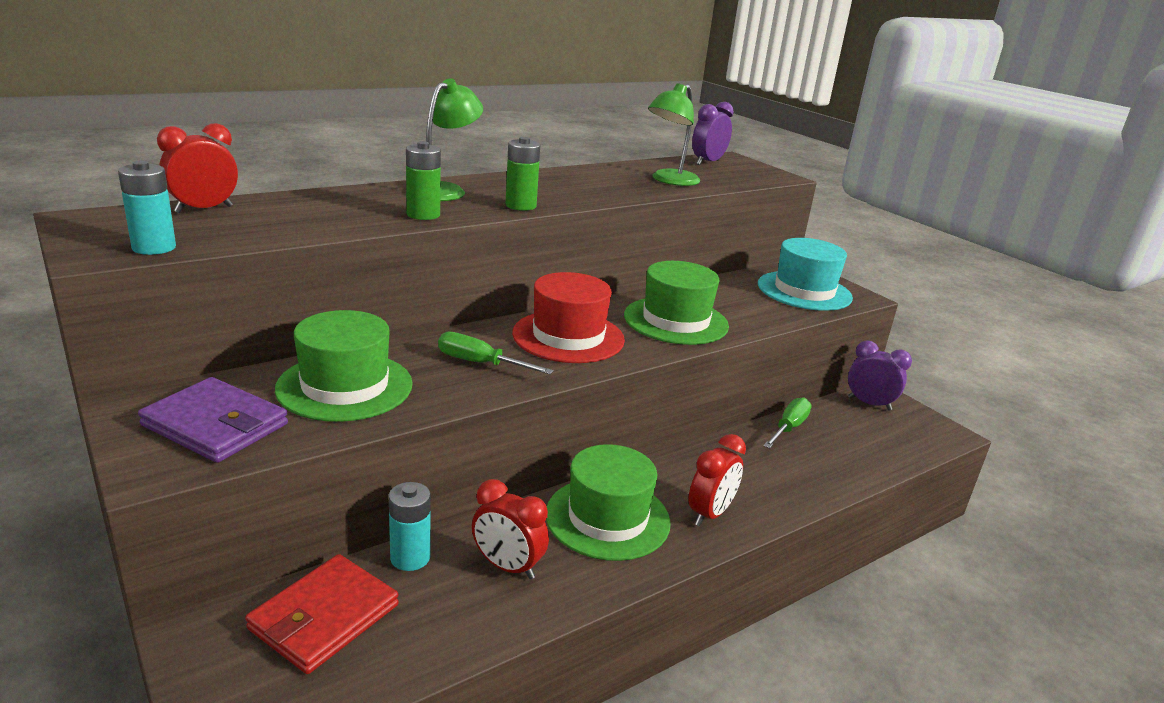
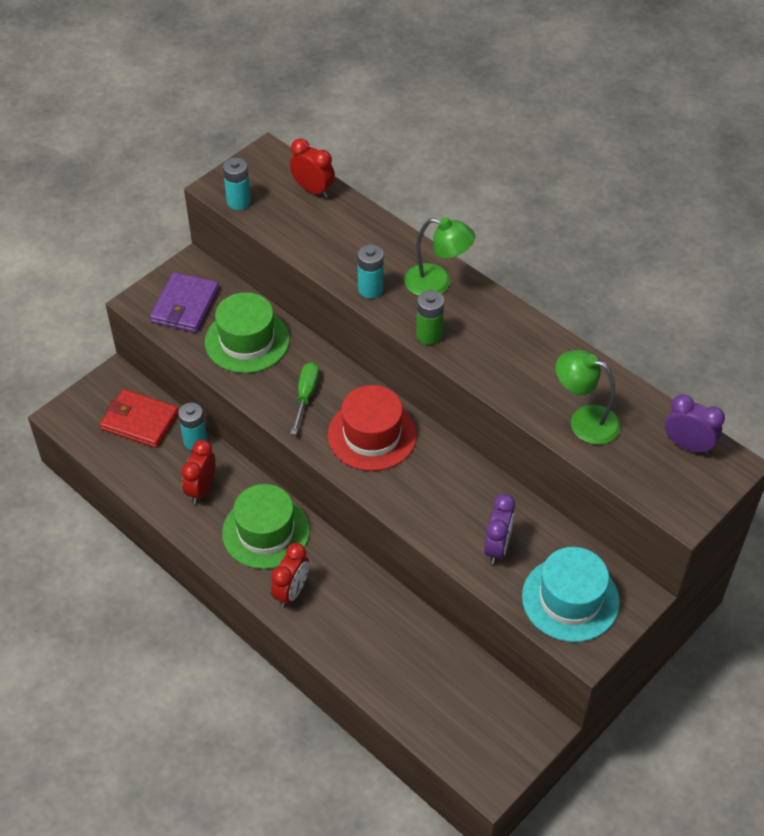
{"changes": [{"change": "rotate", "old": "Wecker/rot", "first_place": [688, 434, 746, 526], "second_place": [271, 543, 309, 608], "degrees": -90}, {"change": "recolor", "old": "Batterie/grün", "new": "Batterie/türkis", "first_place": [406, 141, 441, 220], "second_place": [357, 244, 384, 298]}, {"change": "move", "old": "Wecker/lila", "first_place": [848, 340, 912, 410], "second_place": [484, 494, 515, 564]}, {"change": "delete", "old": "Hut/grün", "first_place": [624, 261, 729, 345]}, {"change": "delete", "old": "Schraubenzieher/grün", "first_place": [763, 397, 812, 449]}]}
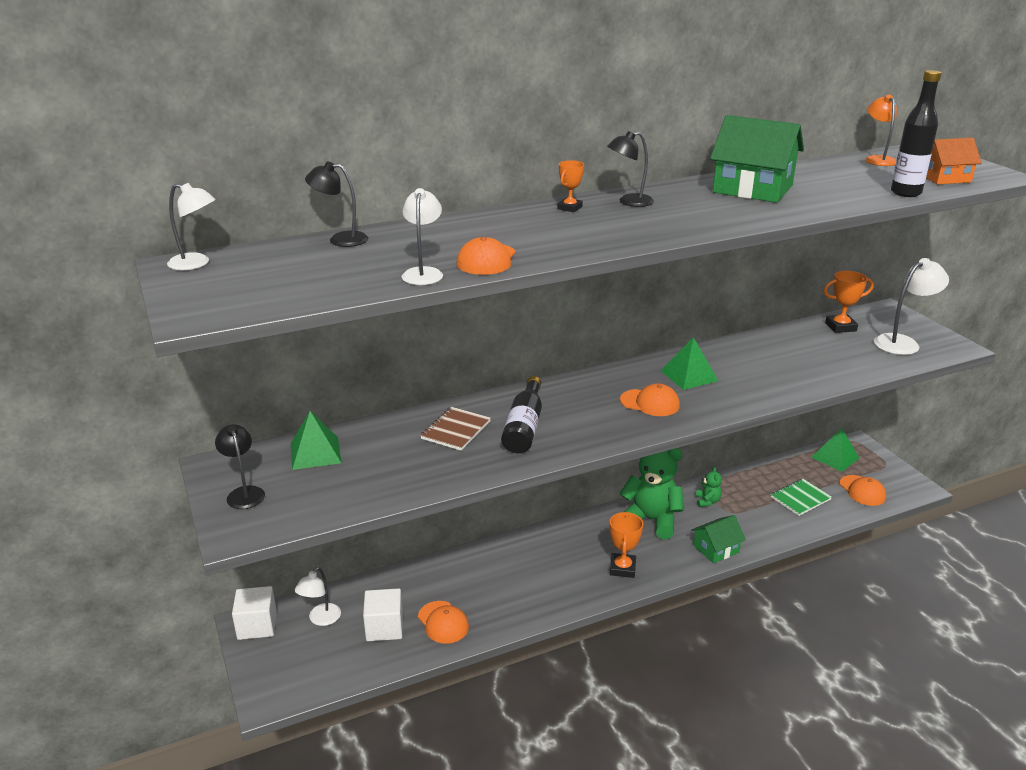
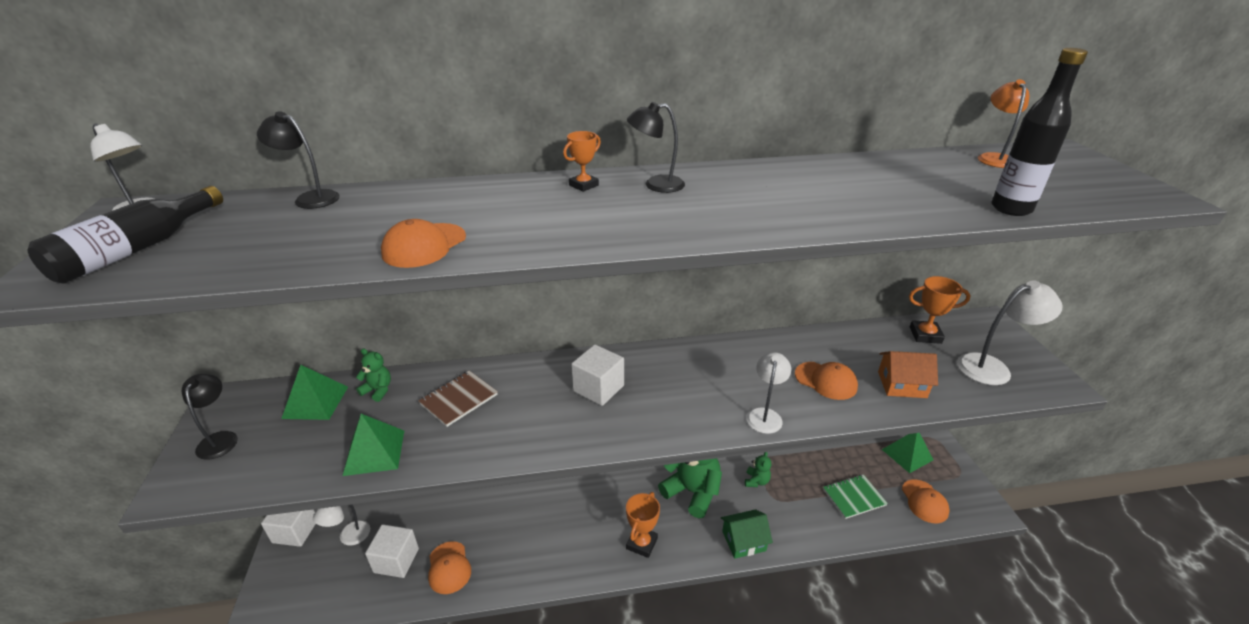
{"changes": [{"change": "move", "old": "Flasche/schwarz", "first_place": [501, 376, 542, 453], "second_place": [28, 186, 223, 284]}, {"change": "move", "old": "Pyramide/grün", "first_place": [661, 337, 718, 390], "second_place": [343, 414, 404, 476]}, {"change": "insert", "new": "Teddybär/grün", "second_place": [356, 348, 391, 402]}, {"change": "insert", "new": "Kubus/weiß", "second_place": [571, 344, 624, 406]}, {"change": "move", "old": "Lampe/weiß", "first_place": [402, 188, 443, 285], "second_place": [746, 352, 791, 434]}, {"change": "move", "old": "Kappe/orange", "first_place": [620, 383, 680, 416], "second_place": [795, 362, 858, 400]}, {"change": "move", "old": "Haus/orange", "first_place": [926, 138, 982, 184], "second_place": [878, 351, 938, 398]}, {"change": "delete", "old": "Haus/grün", "first_place": [710, 115, 804, 203]}]}
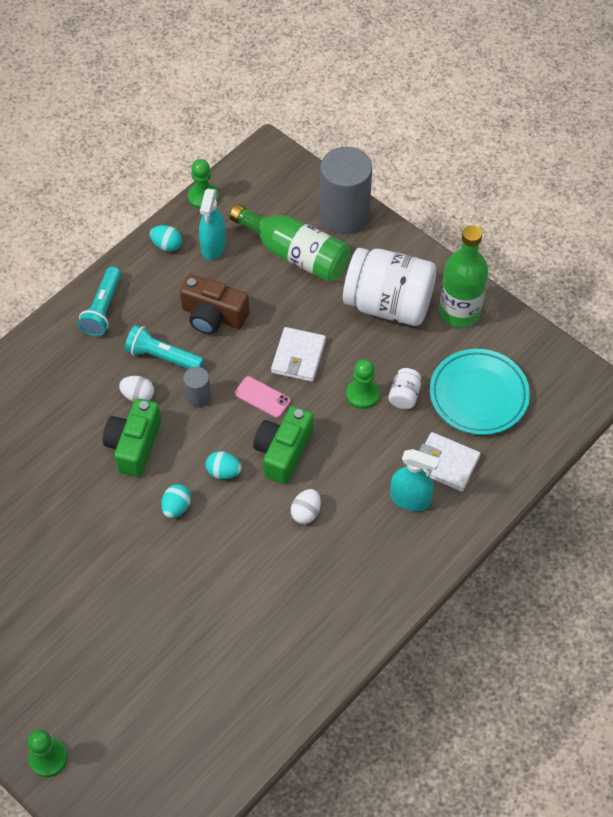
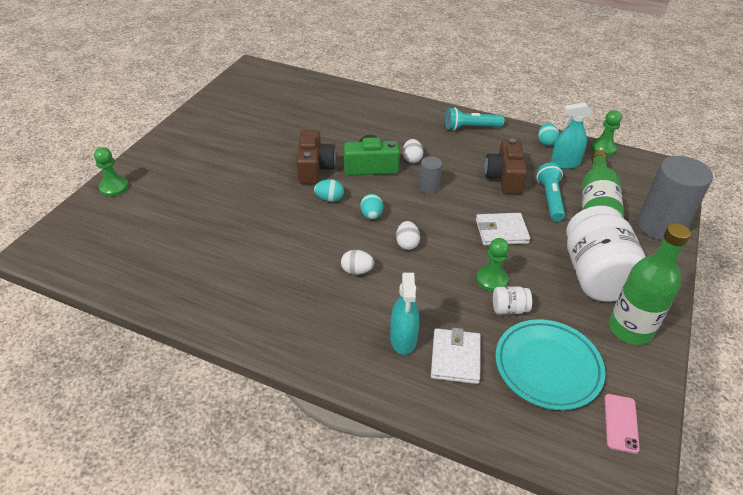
{"changes": [{"change": "insert", "new": "Kamera/braun", "second_place": [297, 130, 336, 184]}, {"change": "replace", "old": "Kamera/grün", "new": "Ei/weiß", "first_place": [253, 406, 313, 484], "second_place": [396, 221, 420, 250]}, {"change": "move", "old": "Taschenlampe/türkis", "first_place": [125, 325, 204, 369], "second_place": [536, 163, 565, 221]}, {"change": "move", "old": "Handy/rosa", "first_place": [235, 376, 291, 418], "second_place": [605, 394, 640, 454]}]}
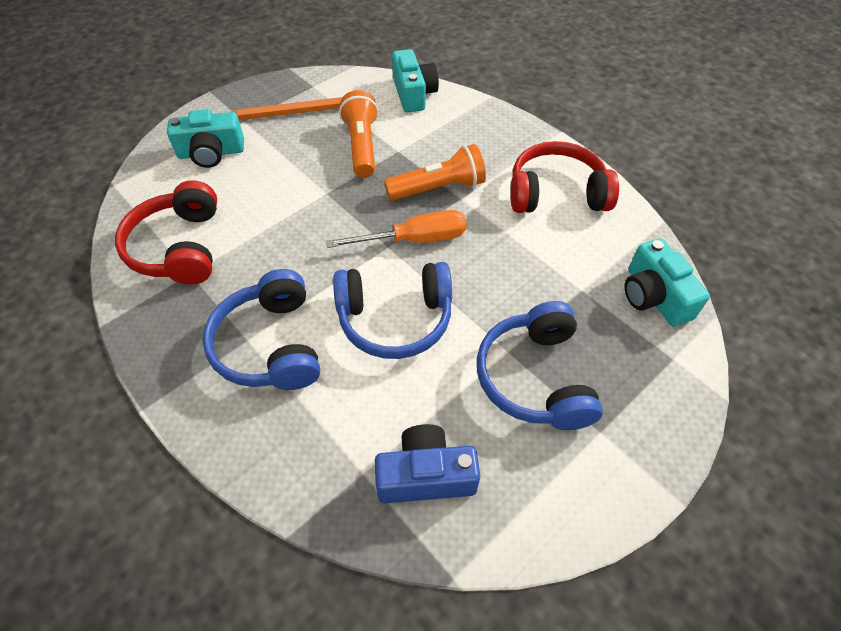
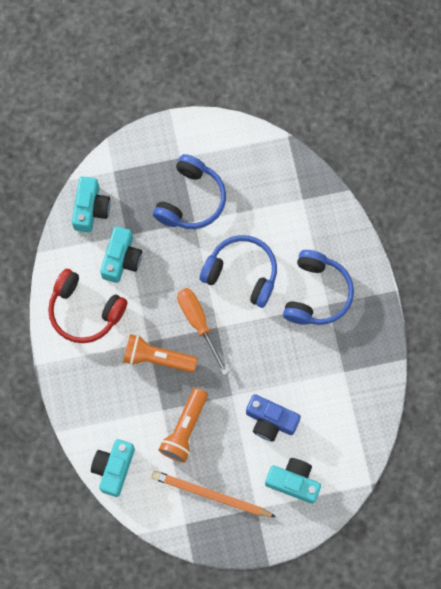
{"changes": [{"change": "insert", "new": "Kamera/türkis", "second_place": [100, 226, 142, 283]}, {"change": "rotate", "old": "Schraubenzieher/orange", "first_place": [326, 210, 467, 248], "second_place": [177, 288, 229, 375], "degrees": 45}, {"change": "move", "old": "Kamera/blau", "first_place": [375, 424, 480, 503], "second_place": [246, 394, 301, 441]}, {"change": "delete", "old": "Kopfhörer/rot", "first_place": [115, 180, 217, 285]}]}
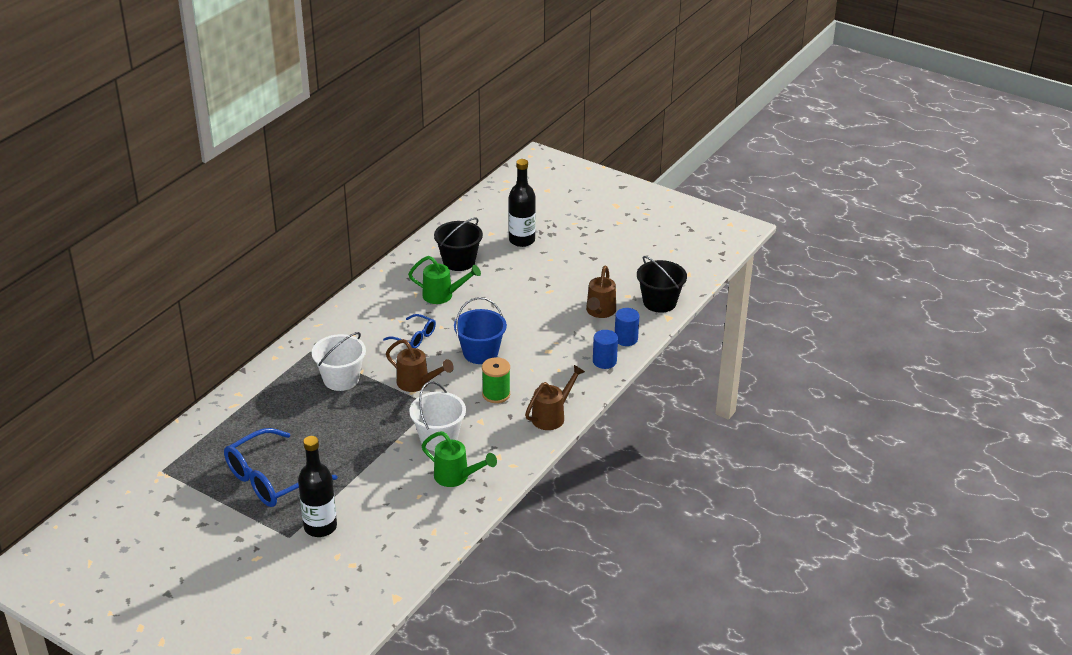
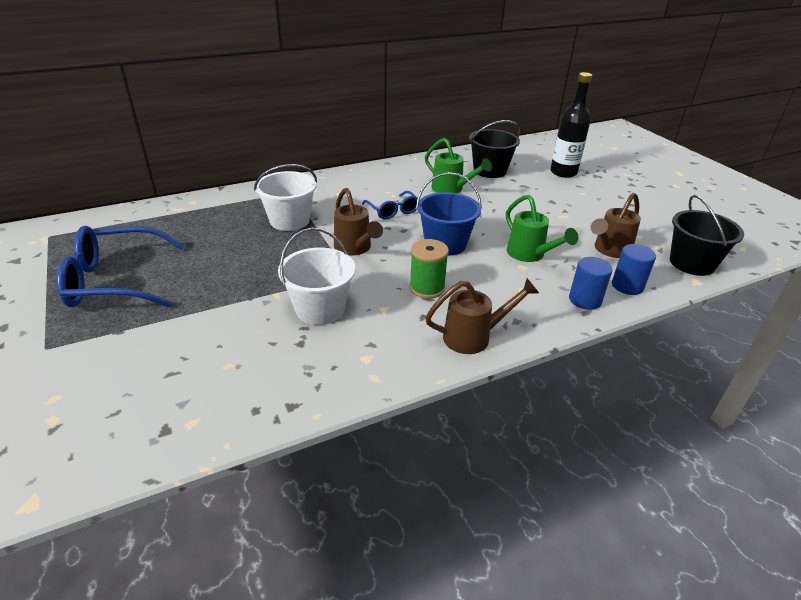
{"changes": [{"change": "move", "old": "Gießkanne/grün", "first_place": [421, 431, 497, 487], "second_place": [506, 195, 578, 262]}, {"change": "delete", "old": "Flasche/schwarz", "first_place": [298, 436, 337, 537]}]}
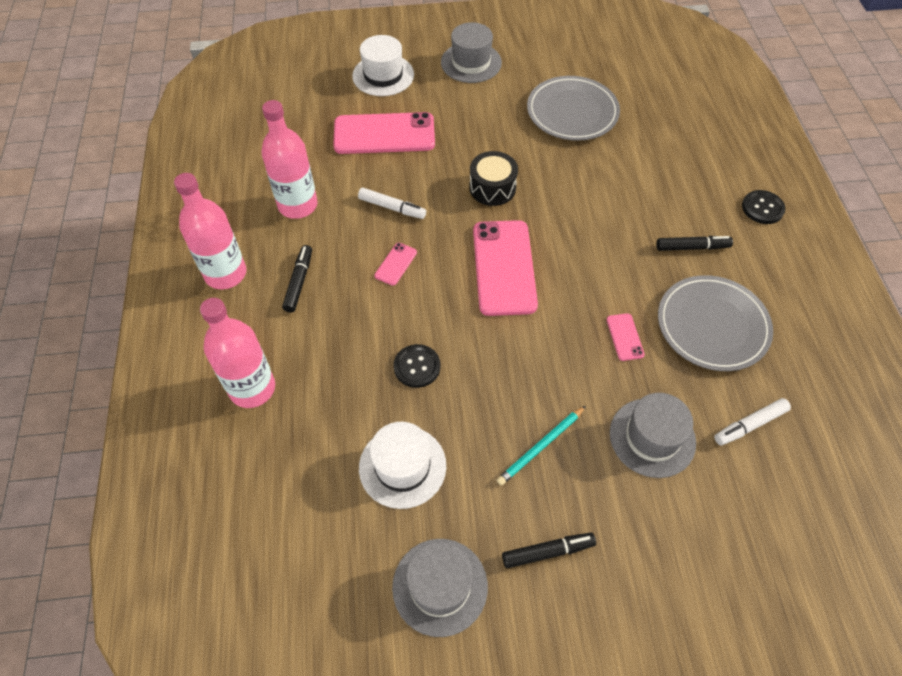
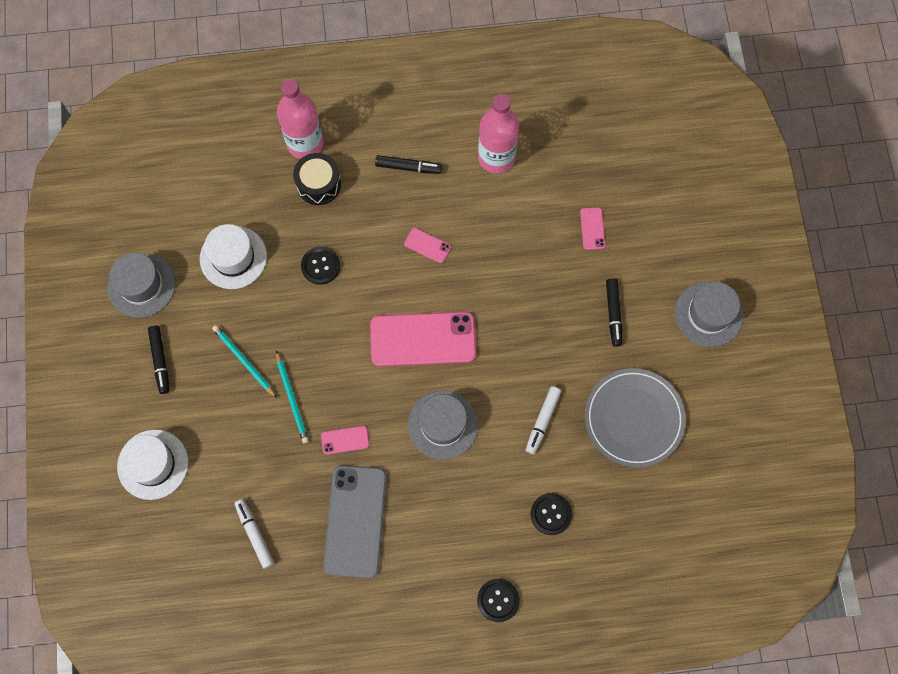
{"changes": [{"change": "move", "old": "Hut/weiß", "first_place": [352, 35, 414, 96], "second_place": [117, 430, 188, 500]}, {"change": "insert", "new": "Bleistift/türkis", "second_place": [276, 350, 309, 444]}, {"change": "move", "old": "Trommel/schwarz", "first_place": [469, 151, 518, 206], "second_place": [293, 153, 341, 205]}, {"change": "replace", "old": "Teller/grau", "new": "Handy/grau", "first_place": [658, 275, 773, 371], "second_place": [324, 465, 387, 578]}, {"change": "move", "old": "Hut/grau", "first_place": [610, 393, 696, 478], "second_place": [408, 391, 478, 460]}, {"change": "move", "old": "Filzstift/weiß", "first_place": [358, 188, 426, 219], "second_place": [526, 386, 561, 454]}, {"change": "insert", "new": "Knopf/schwarz", "second_place": [530, 493, 572, 535]}, {"change": "resize", "old": "Handy/rosa", "first_place": [333, 112, 435, 154], "second_place": [580, 207, 606, 250], "factor": 0.43}, {"change": "move", "old": "Filzstift/schwarz", "first_place": [656, 236, 733, 251], "second_place": [606, 278, 622, 347]}, {"change": "delete", "old": "Flasche/rosa", "first_place": [174, 173, 246, 289]}]}
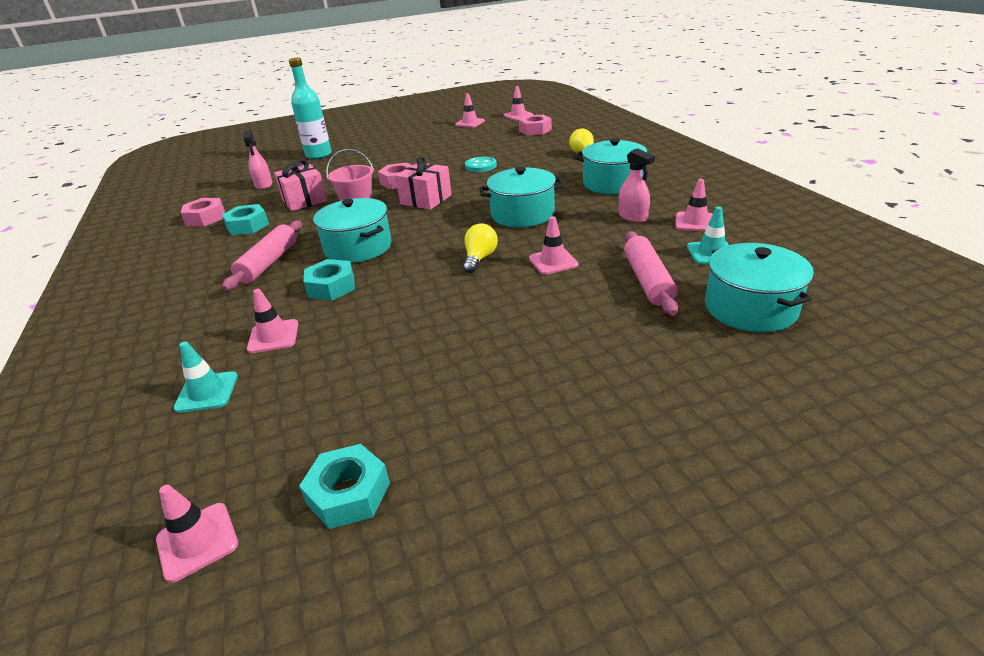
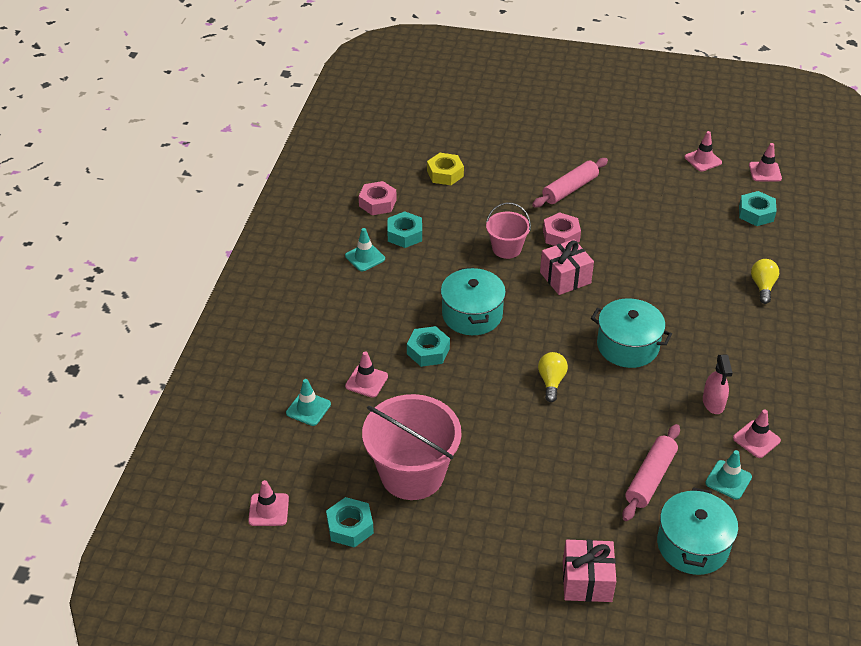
{"changes": [{"change": "insert", "new": "Leitkegel/türkis", "second_place": [345, 228, 385, 271]}, {"change": "insert", "new": "Eimer/rosa", "second_place": [362, 394, 461, 500]}, {"change": "replace", "old": "Sprühflasche/rosa", "new": "Sechskantmutter/gelb", "first_place": [244, 130, 272, 190], "second_place": [427, 153, 464, 185]}, {"change": "move", "old": "Nudelholz/rosa", "first_place": [222, 221, 302, 291], "second_place": [532, 158, 608, 208]}, {"change": "rotate", "old": "Glühbirne/gelb", "first_place": [463, 223, 498, 273], "second_place": [538, 352, 568, 402], "degrees": -45}, {"change": "move", "old": "Geschenk/rosa", "first_place": [274, 159, 327, 211], "second_place": [563, 540, 616, 602]}, {"change": "recolor", "old": "Sechskantmutter/rosa", "new": "Sechskantmutter/türkis", "first_place": [519, 115, 552, 135], "second_place": [739, 191, 777, 226]}, {"change": "delete", "old": "Flasche/türkis", "first_place": [289, 58, 332, 159]}, {"change": "delete", "old": "Knopf/türkis", "first_place": [465, 157, 497, 172]}, {"change": "delete", "old": "Leitkegel/rosa", "first_place": [529, 216, 579, 275]}, {"change": "delete", "old": "Kochtopf/türkis", "first_place": [575, 138, 654, 194]}]}
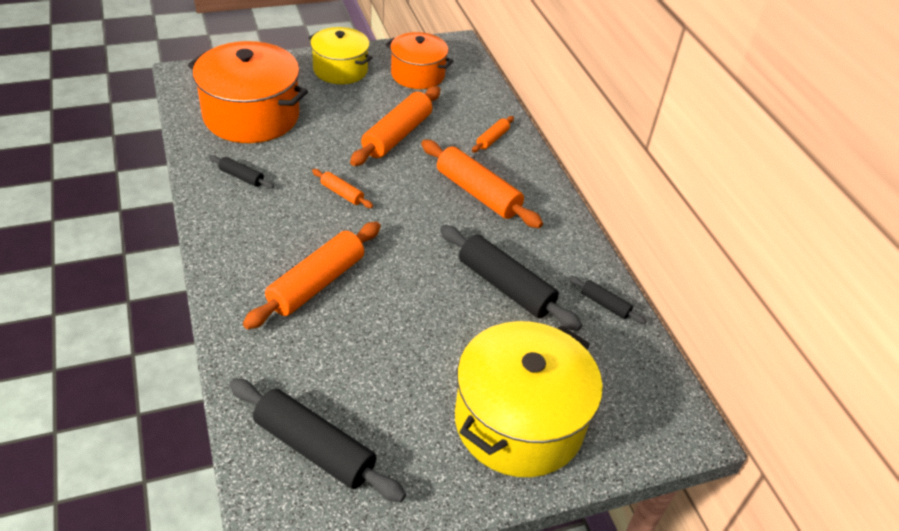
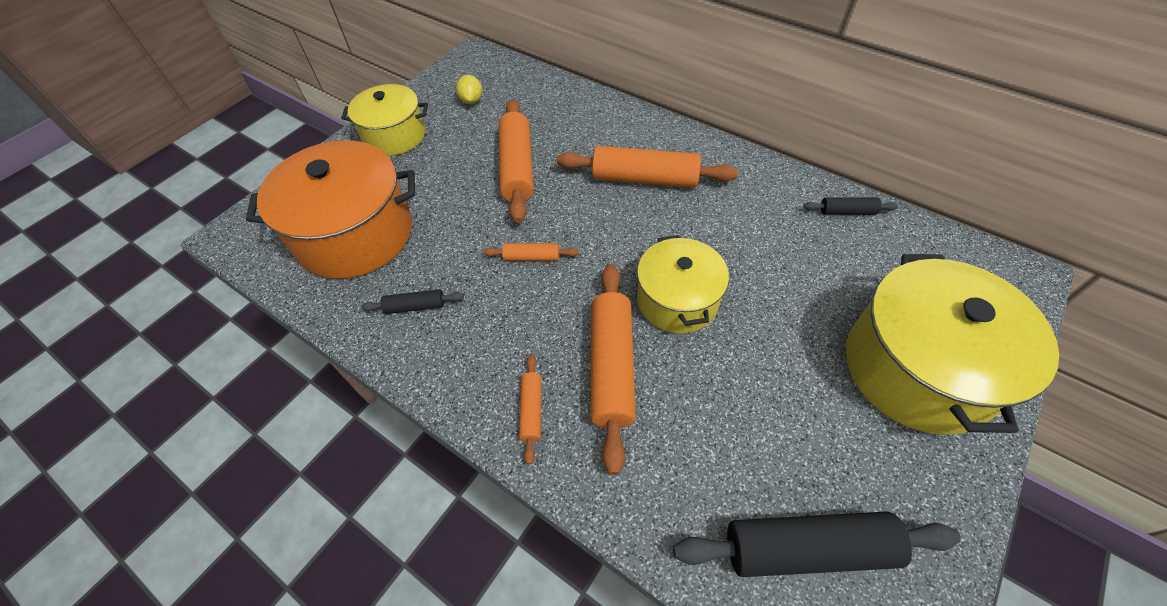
{"changes": [{"change": "replace", "old": "Kochtopf/orange", "new": "Zitrone/gelb", "first_place": [385, 32, 453, 89], "second_place": [456, 75, 482, 104]}, {"change": "move", "old": "Nudelholz/orange", "first_place": [472, 116, 514, 153], "second_place": [519, 355, 542, 465]}, {"change": "insert", "new": "Kochtopf/gelb", "second_place": [637, 235, 729, 334]}, {"change": "delete", "old": "Nudelholz/schwarz", "first_place": [440, 225, 582, 331]}]}
